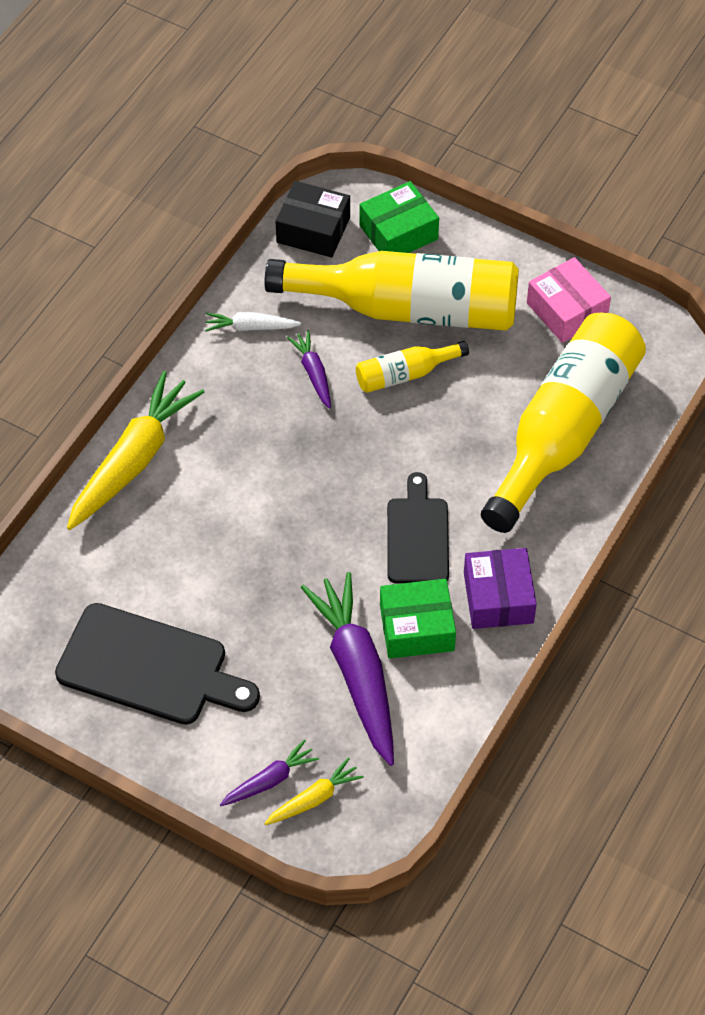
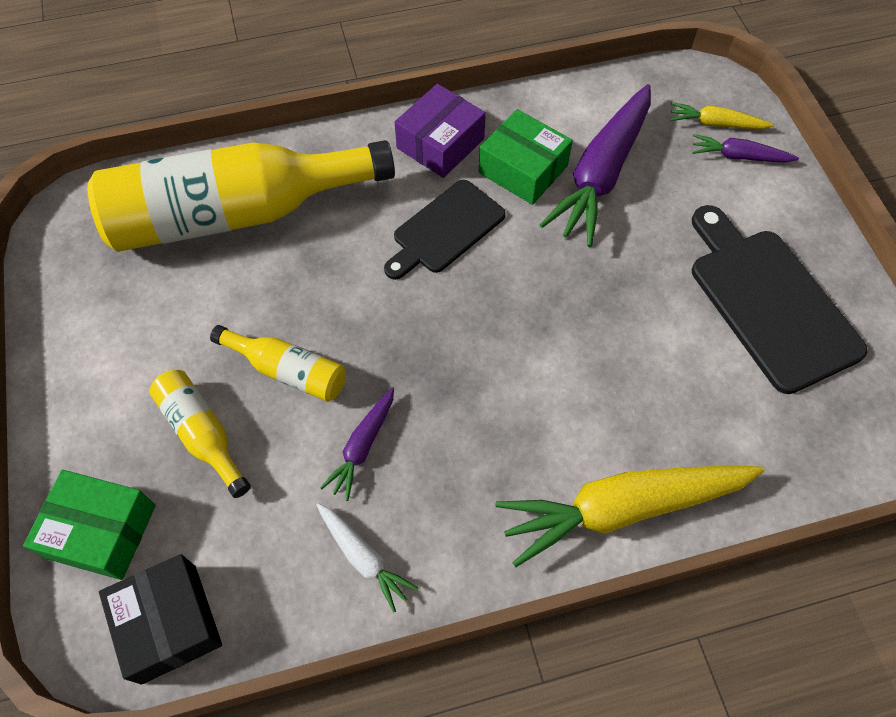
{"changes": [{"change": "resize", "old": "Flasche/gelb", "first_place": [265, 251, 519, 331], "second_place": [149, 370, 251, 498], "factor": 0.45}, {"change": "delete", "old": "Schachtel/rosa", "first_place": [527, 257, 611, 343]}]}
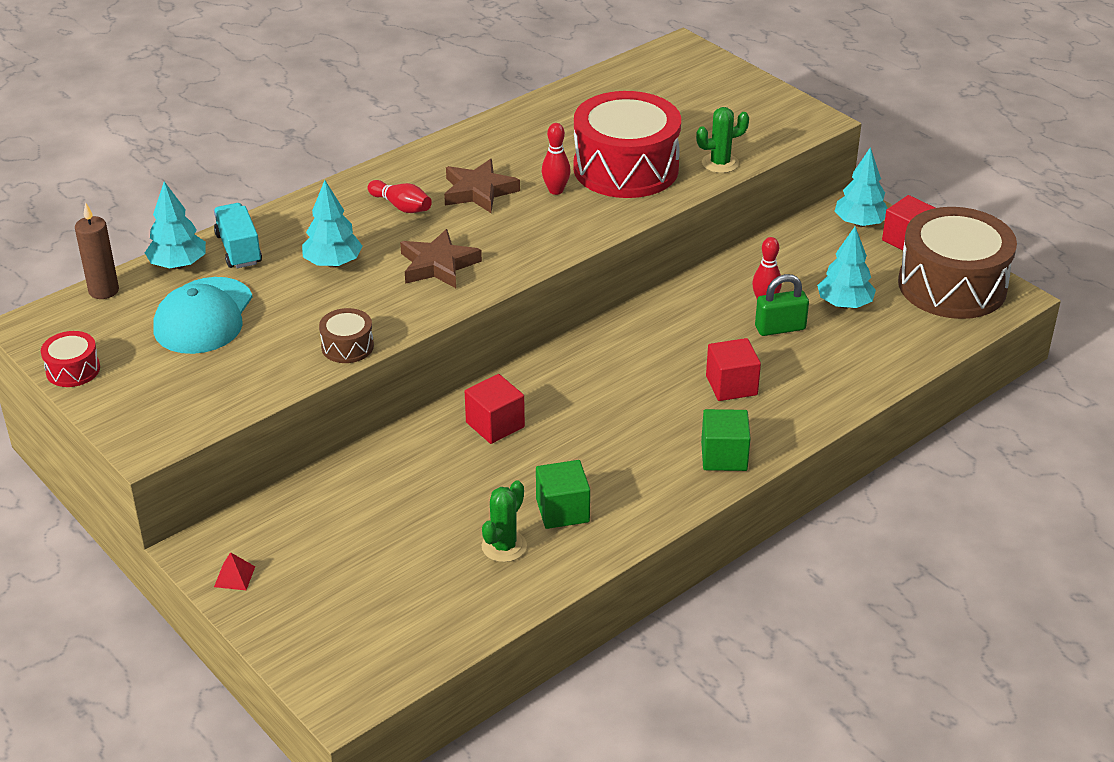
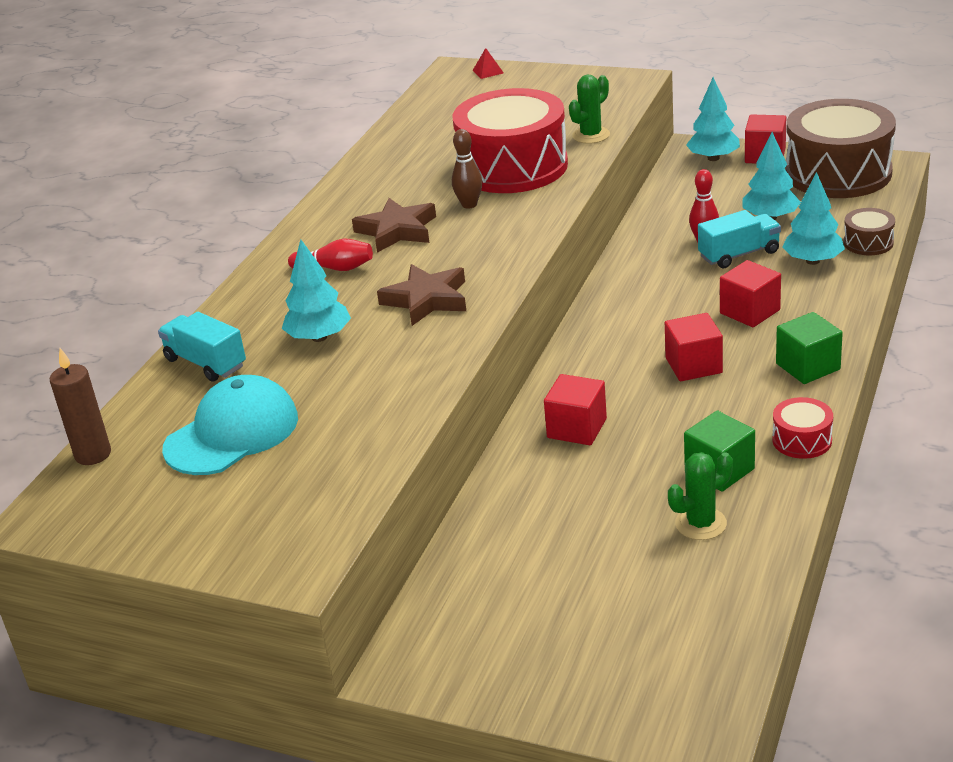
{"changes": [{"change": "rotate", "old": "Kappe/türkis", "first_place": [153, 277, 252, 354], "second_place": [162, 375, 298, 475], "degrees": -120}, {"change": "recolor", "old": "Bowlingkegel/rot", "new": "Bowlingkegel/braun", "first_place": [542, 123, 571, 195], "second_place": [452, 129, 482, 209]}, {"change": "move", "old": "Pyramide/rot", "first_place": [214, 552, 255, 590], "second_place": [472, 48, 504, 79]}, {"change": "insert", "new": "Kubus/rot", "second_place": [665, 313, 723, 381]}, {"change": "rotate", "old": "Kaktus/grün", "first_place": [482, 480, 527, 562], "second_place": [668, 452, 733, 540], "degrees": 60}, {"change": "replace", "old": "Vorhängeschloss/grün", "new": "Lastwagen/türkis", "first_place": [755, 274, 809, 336], "second_place": [698, 210, 781, 268]}, {"change": "move", "old": "Trommel/rot", "first_place": [41, 331, 100, 387], "second_place": [772, 397, 833, 459]}, {"change": "move", "old": "Baum/türkis", "first_place": [145, 181, 206, 269], "second_place": [782, 172, 845, 265]}, {"change": "move", "old": "Trommel/braun", "first_place": [319, 308, 374, 363], "second_place": [844, 208, 895, 255]}]}
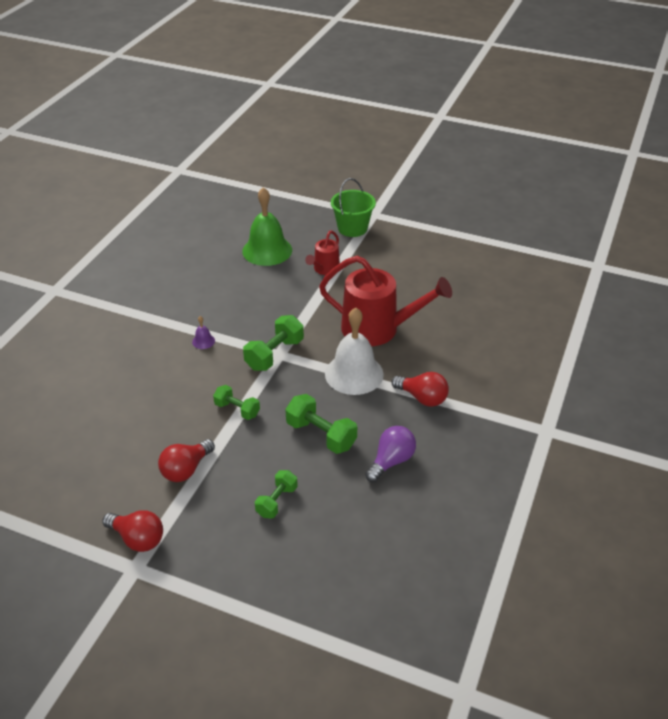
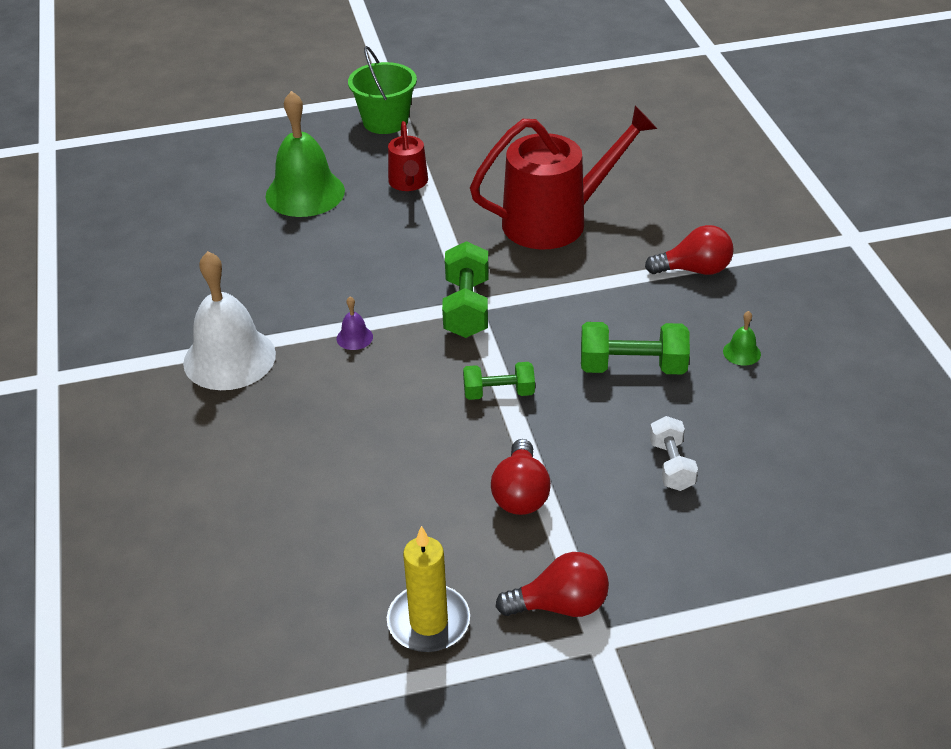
{"changes": [{"change": "move", "old": "Glocke/weiß", "first_place": [325, 307, 384, 395], "second_place": [183, 251, 276, 390]}, {"change": "insert", "new": "Kerze/gelb", "second_place": [387, 526, 470, 652]}, {"change": "recolor", "old": "Hantel/grün", "new": "Hantel/weiß", "first_place": [255, 470, 298, 518], "second_place": [649, 416, 698, 491]}, {"change": "replace", "old": "Glühbirne/lila", "new": "Glocke/grün", "first_place": [365, 426, 416, 482], "second_place": [723, 311, 761, 366]}]}
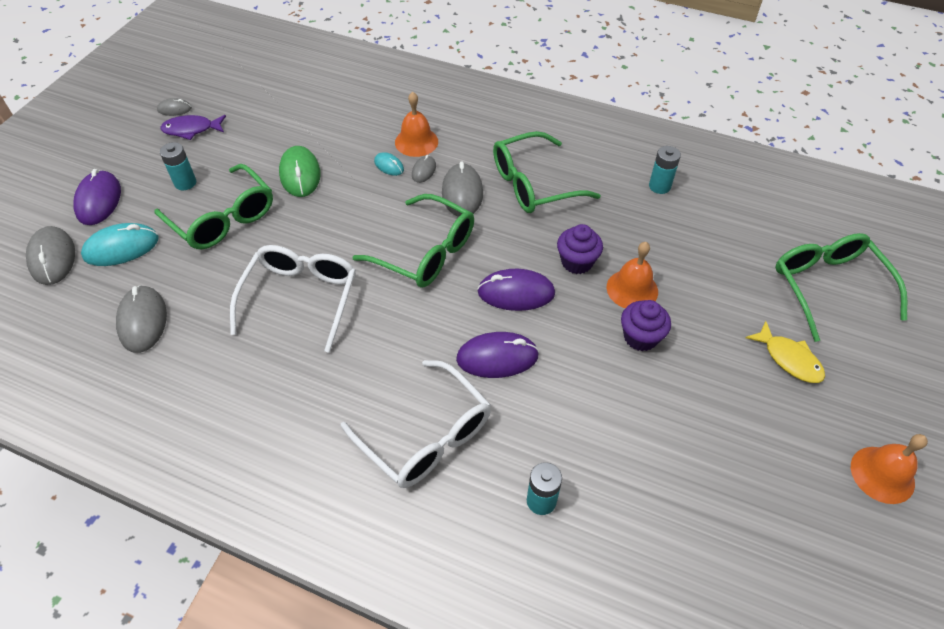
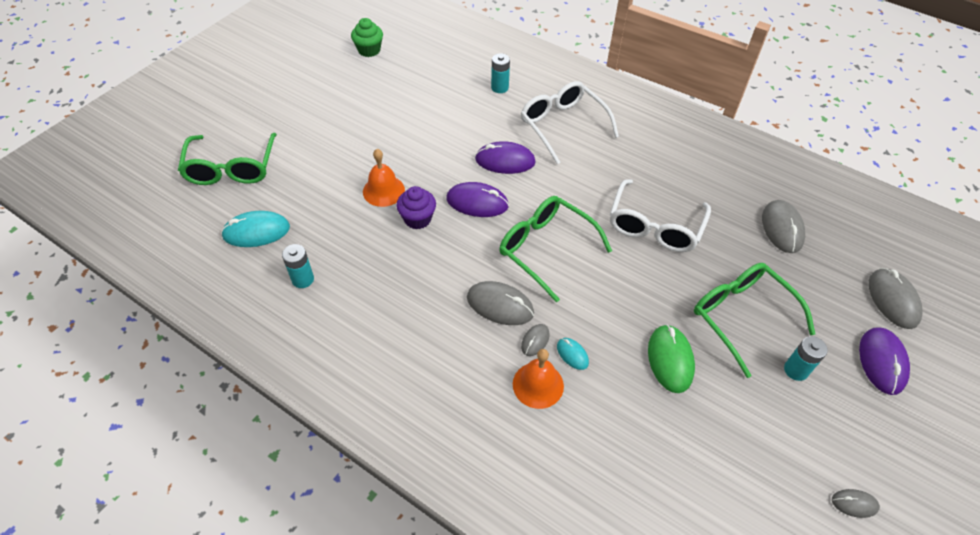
{"changes": [{"change": "move", "old": "Computermaus/türkis", "first_place": [81, 223, 159, 266], "second_place": [221, 211, 290, 247]}, {"change": "insert", "new": "Muffin/grün", "second_place": [351, 18, 383, 57]}, {"change": "rotate", "old": "Computermaus/grau", "first_place": [442, 161, 483, 217], "second_place": [467, 281, 534, 325], "degrees": -75}, {"change": "delete", "old": "Fisch/lila", "first_place": [160, 115, 226, 140]}, {"change": "delete", "old": "Brille/grün", "first_place": [493, 131, 601, 213]}, {"change": "delete", "old": "Muffin/lila", "first_place": [621, 300, 671, 351]}, {"change": "delete", "old": "Fisch/gelb", "first_place": [745, 321, 825, 383]}, {"change": "delete", "old": "Glocke/orange", "first_place": [851, 434, 928, 504]}]}
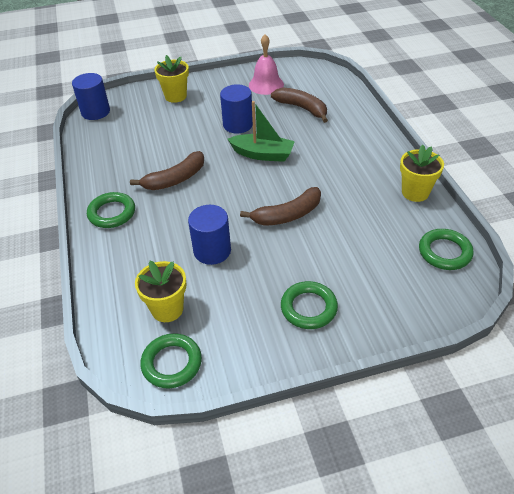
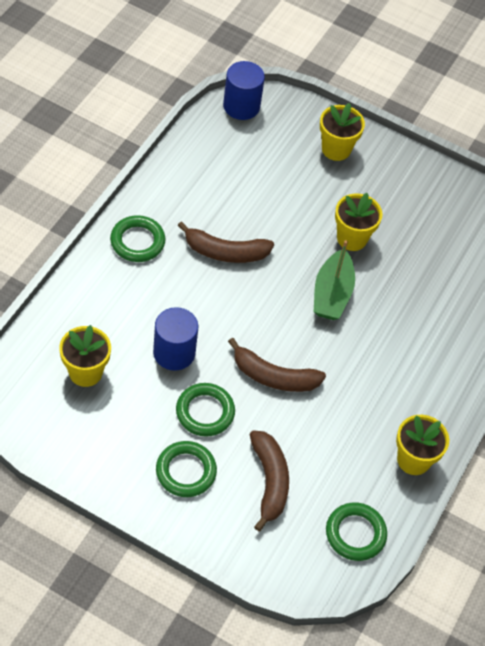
{"changes": [{"change": "move", "old": "Ring/grün", "first_place": [140, 333, 202, 388], "second_place": [176, 383, 235, 437]}, {"change": "move", "old": "Banane/braun", "first_place": [271, 87, 328, 123], "second_place": [250, 430, 289, 531]}, {"change": "rotate", "old": "Boot/grün", "first_place": [228, 101, 295, 162], "second_place": [314, 240, 355, 320], "degrees": 45}, {"change": "replace", "old": "Vollzylinder/blau", "new": "Blumentopf/gelb", "first_place": [220, 84, 253, 133], "second_place": [335, 193, 383, 251]}, {"change": "delete", "old": "Glocke/rosa", "first_place": [249, 34, 284, 95]}]}
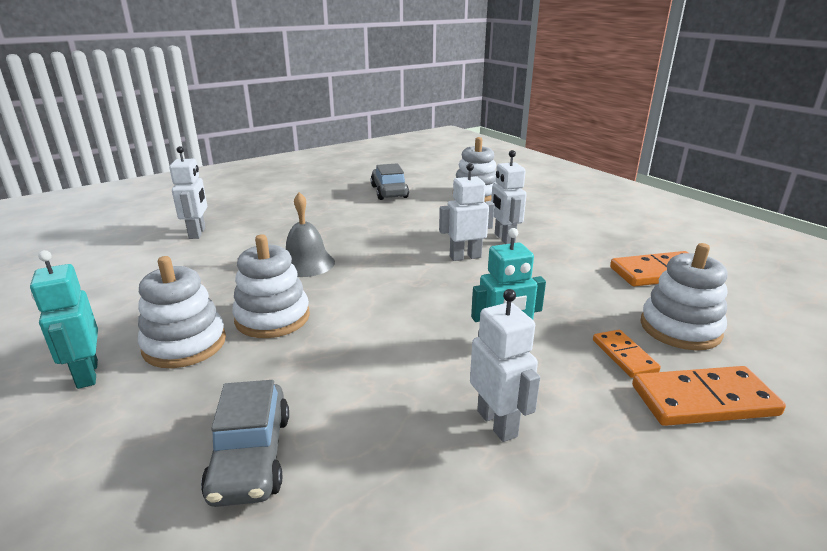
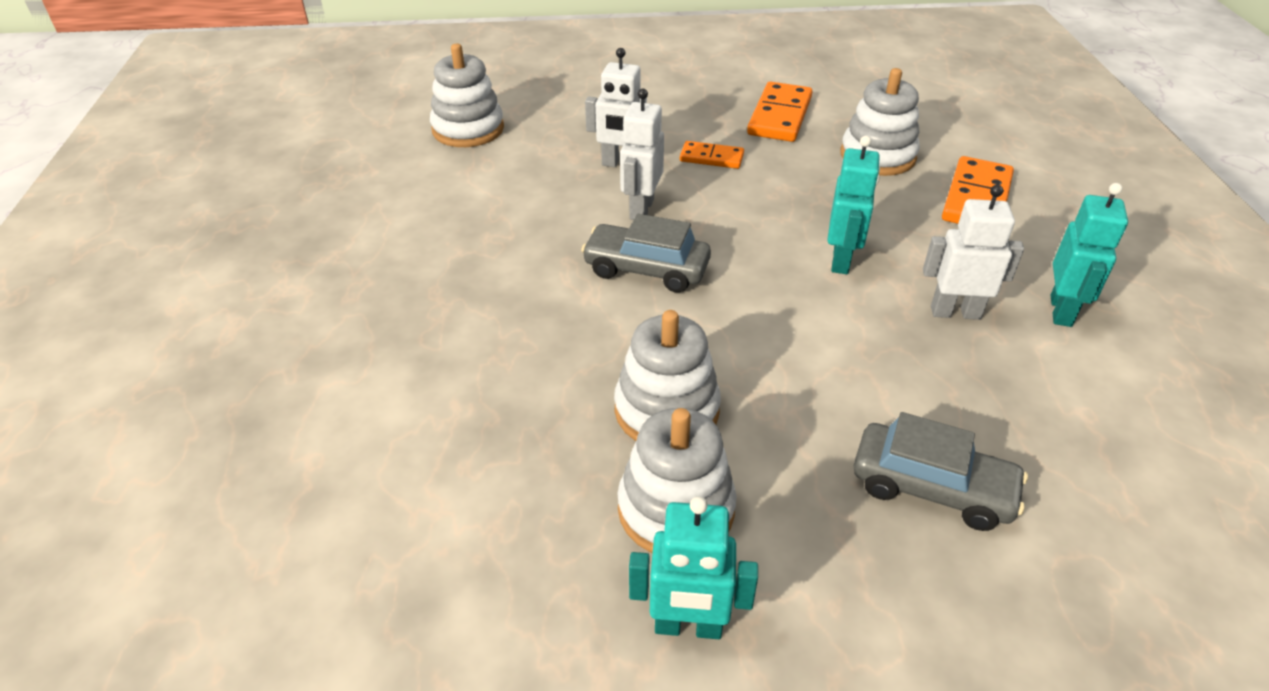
{"changes": [{"change": "move", "old": "Auto/grau", "first_place": [371, 163, 409, 200], "second_place": [581, 214, 711, 293]}, {"change": "move", "old": "Dominostein/orange", "first_place": [593, 330, 661, 378], "second_place": [680, 141, 744, 169]}, {"change": "insert", "new": "Roboter/türkis", "second_place": [1051, 183, 1128, 327]}, {"change": "delete", "old": "Roboter/weiß", "first_place": [169, 146, 207, 239]}, {"change": "delete", "old": "Glocke/grau", "first_place": [286, 192, 335, 277]}]}
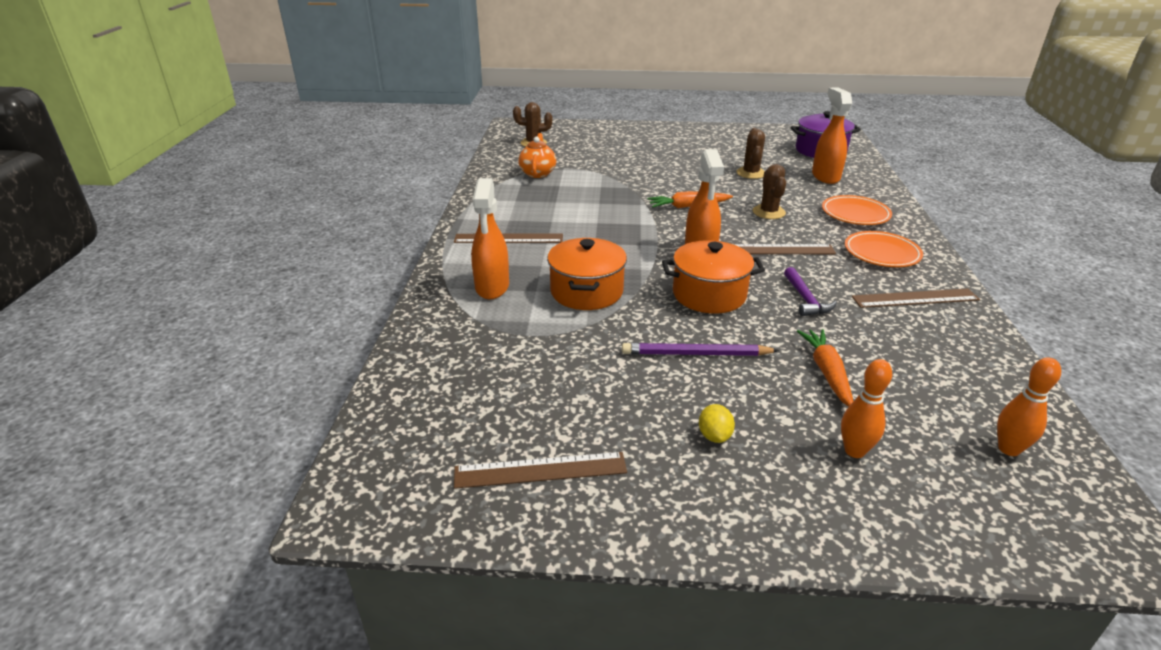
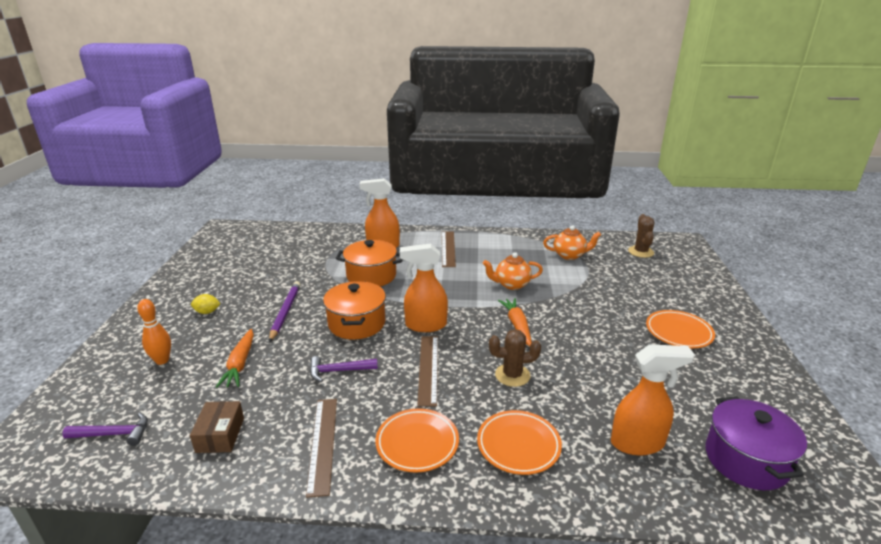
{"changes": [{"change": "replace", "old": "Bowlingkegel/orange", "new": "Hammer/lila", "first_place": [997, 357, 1061, 456], "second_place": [62, 413, 148, 446]}, {"change": "insert", "new": "Schachtel/braun", "second_place": [190, 401, 244, 453]}, {"change": "rotate", "old": "Karotte/orange", "first_place": [797, 329, 853, 407], "second_place": [216, 329, 254, 388], "degrees": 90}, {"change": "insert", "new": "Teekanne/orange", "second_place": [483, 252, 543, 290]}, {"change": "insert", "new": "Teller/orange", "second_place": [646, 310, 715, 348]}, {"change": "delete", "old": "Lineal/braun", "first_place": [454, 452, 627, 489]}, {"change": "delete", "old": "Kaktus/braun", "first_place": [737, 128, 765, 179]}]}
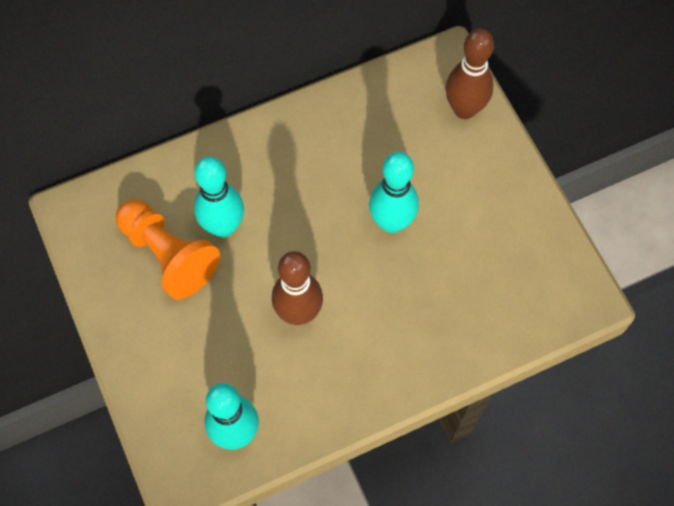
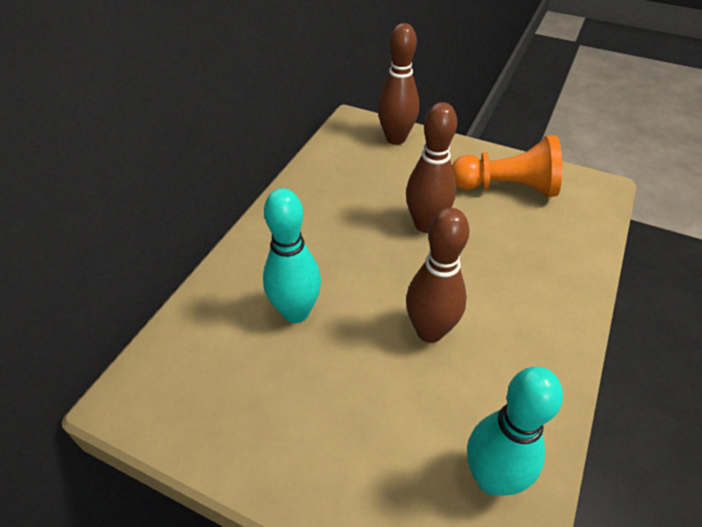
{"changes": [{"change": "recolor", "old": "Bowlingkegel/türkis", "new": "Bowlingkegel/braun", "first_place": [369, 152, 419, 233], "second_place": [406, 102, 457, 233]}, {"change": "move", "old": "Bauer/orange", "first_place": [116, 200, 220, 300], "second_place": [452, 135, 562, 197]}]}
